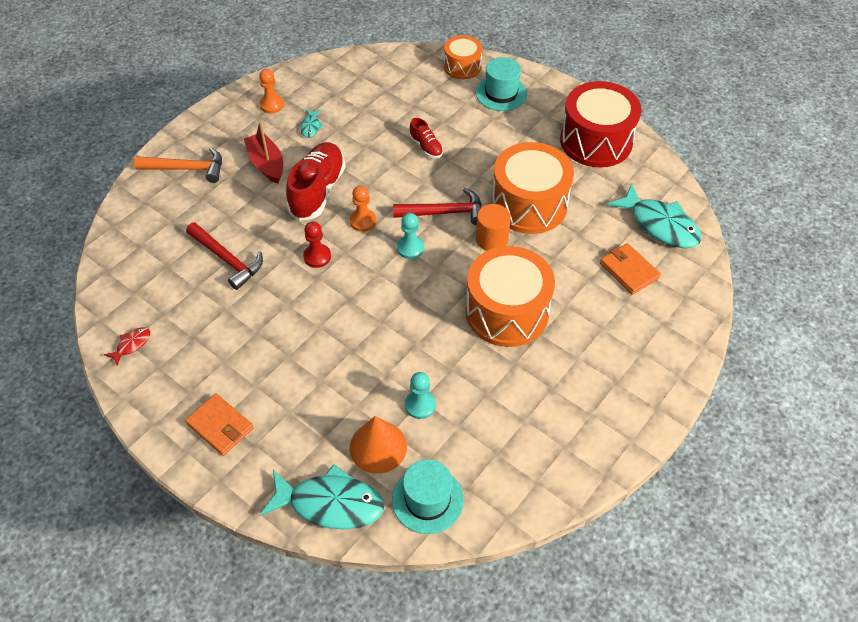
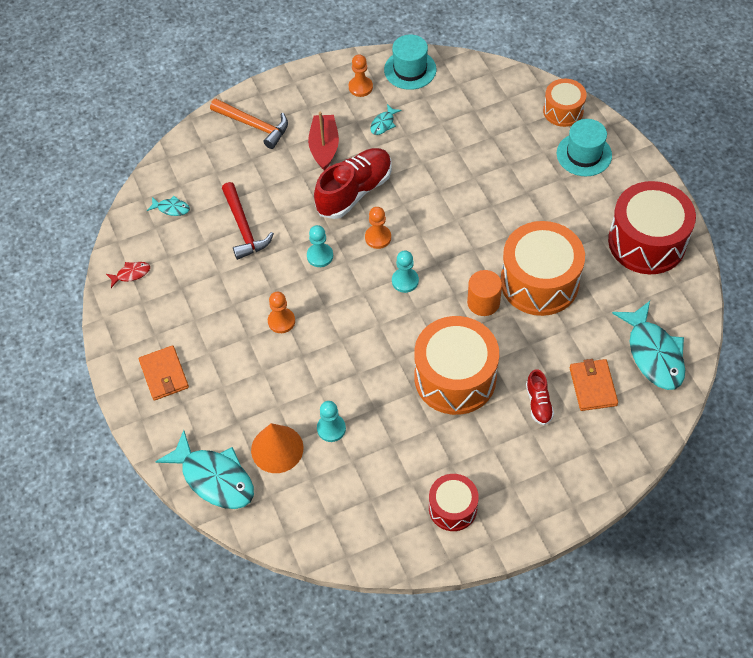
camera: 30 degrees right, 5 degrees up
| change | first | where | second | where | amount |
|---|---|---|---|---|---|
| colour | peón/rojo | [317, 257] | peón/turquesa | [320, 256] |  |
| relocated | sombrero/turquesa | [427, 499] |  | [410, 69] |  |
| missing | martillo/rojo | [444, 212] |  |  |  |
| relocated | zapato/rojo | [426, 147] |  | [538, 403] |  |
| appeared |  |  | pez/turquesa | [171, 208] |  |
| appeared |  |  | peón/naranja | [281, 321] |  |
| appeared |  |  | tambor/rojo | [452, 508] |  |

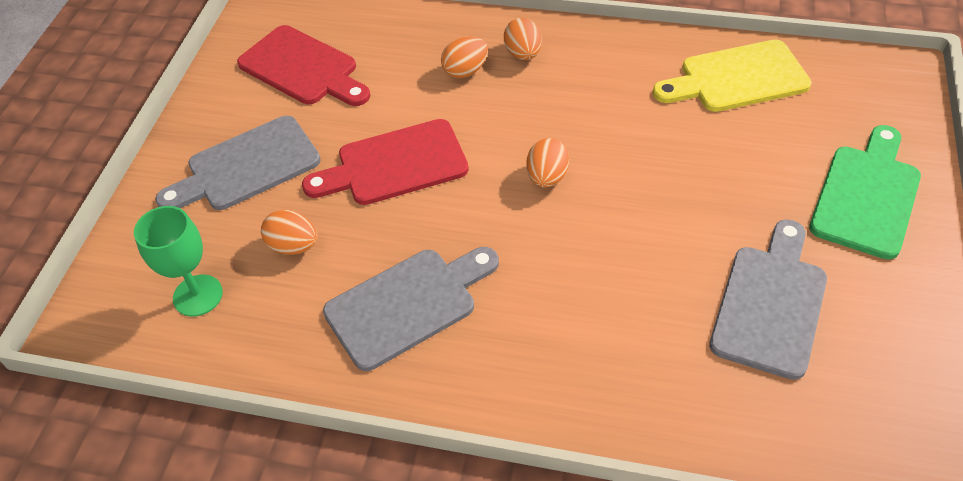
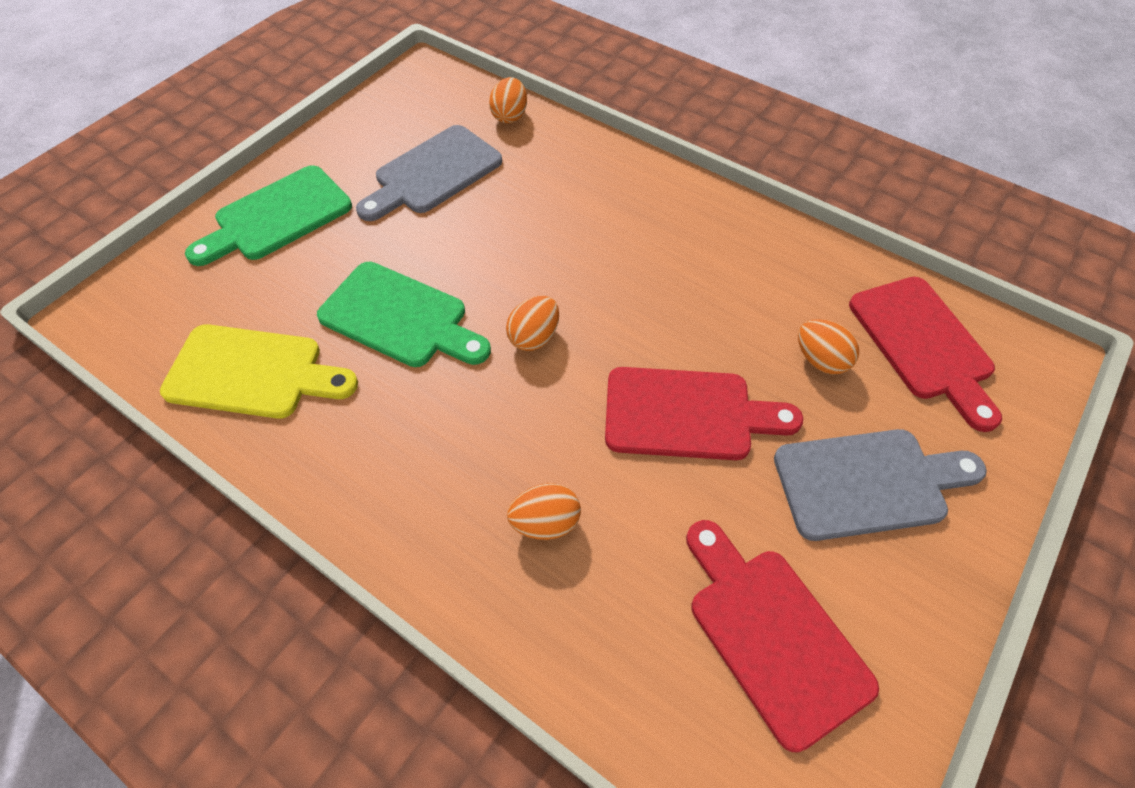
camera: 160 degrees left, 5 degrees up
| change | first | where | second | where | amount |
|---|---|---|---|---|---|
| exchanged | copa/verde | [198, 295] | tabla de cortar/rojo | [924, 344] |  |
| missing | tabla de cortar/gris | [408, 304] |  |  |  |
| relocated | huevo/naranja | [523, 54] |  | [509, 116] |  |
| appeared |  |  | tabla de cortar/verde | [400, 317] |  |

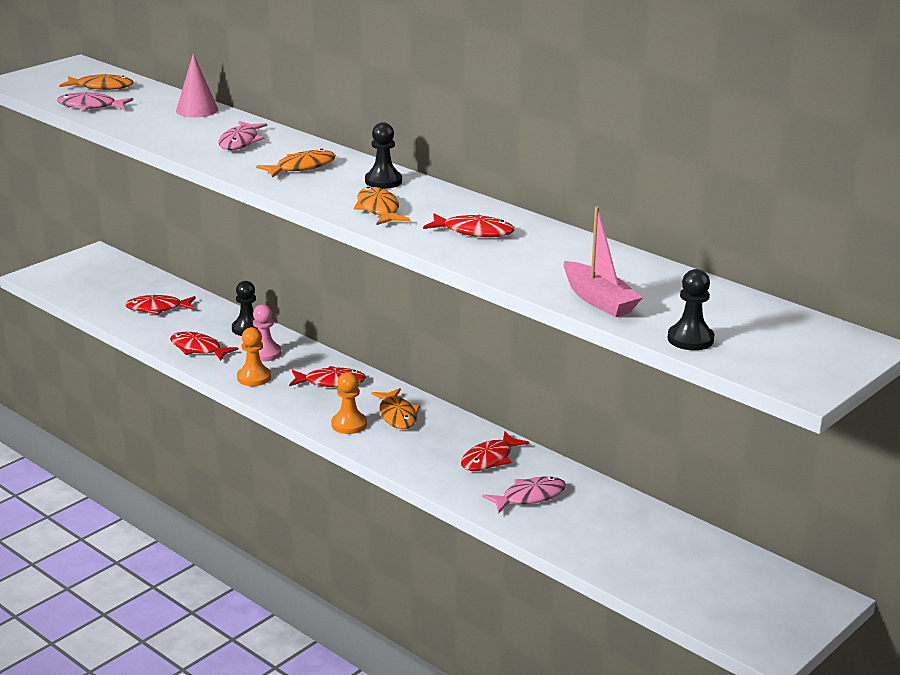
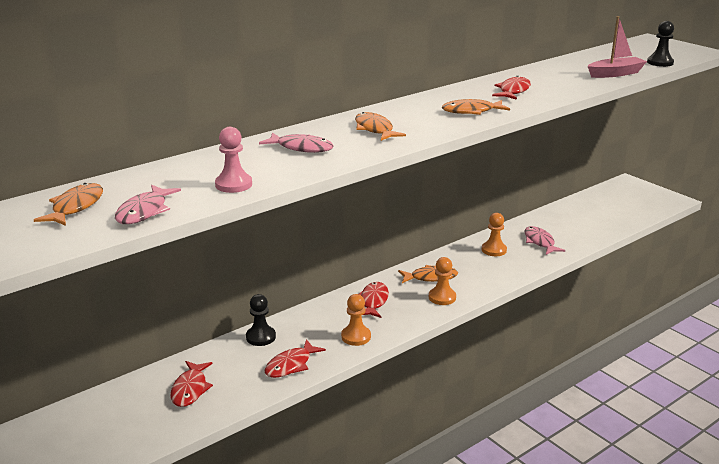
camera: 80 degrees left, 0 degrees up
| change | first | where | second | where | amount |
|---|---|---|---|---|---|
| missing | cono/rosa | [197, 110] |  |  |  |
| relocated | peón/rosa | [264, 353] |  | [233, 185] |  |
| missing | peón/negro | [383, 181] |  |  |  |
| exchanged | pez/rojo | [489, 459] | peón/naranja | [494, 250] |  |

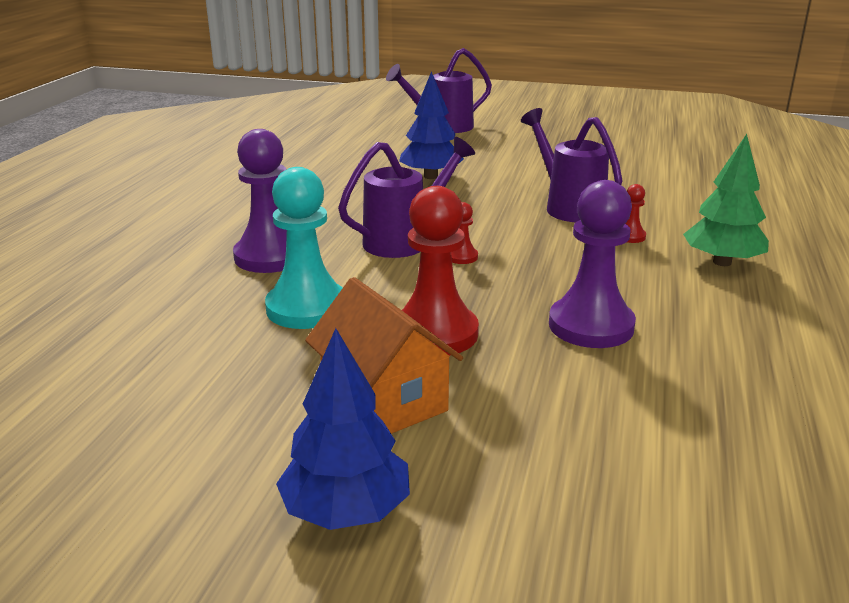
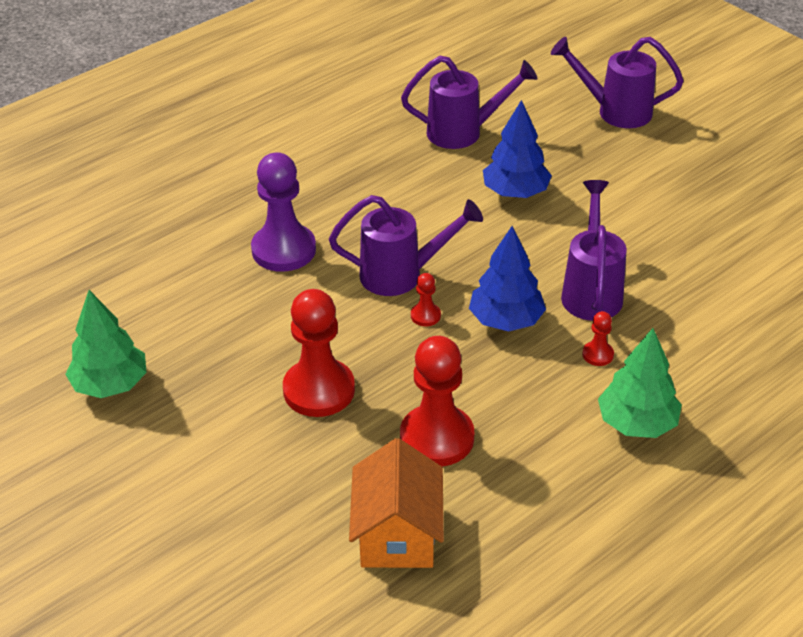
camera: 35 degrees right, 15 degrees up
| change | first | where | second | where | amount |
|---|---|---|---|---|---|
| missing | peón/turquesa | [307, 308] |  |  |  |
| relocated | árbol/azul | [346, 511] |  | [506, 321] |  |
| relocated | casa/naranja | [384, 400] |  | [397, 534] |  |
| colour | peón/morado | [591, 326] | peón/rojo | [437, 438] |  |
| appeared |  |  | árbol/verde | [110, 385] |  |
| appeared |  |  | regadera/morado | [464, 132] |  |

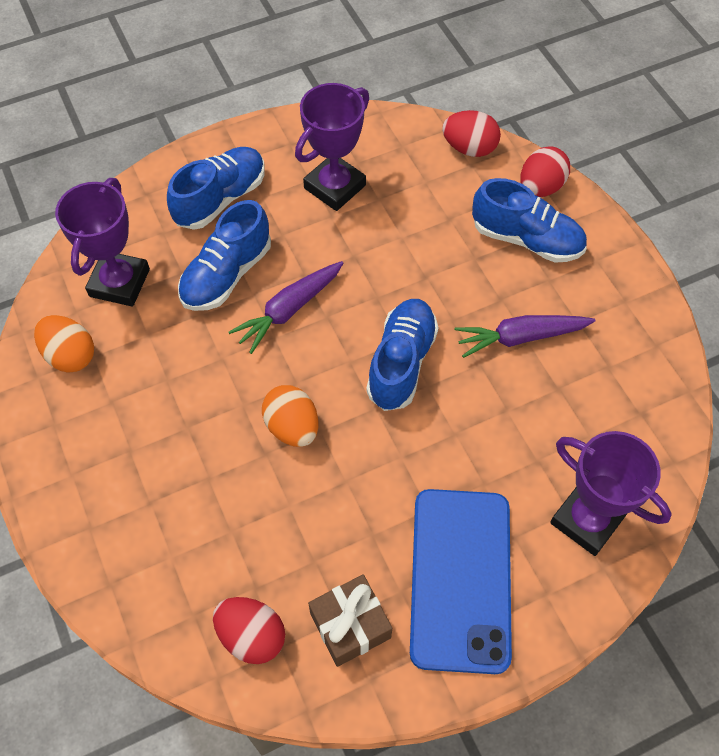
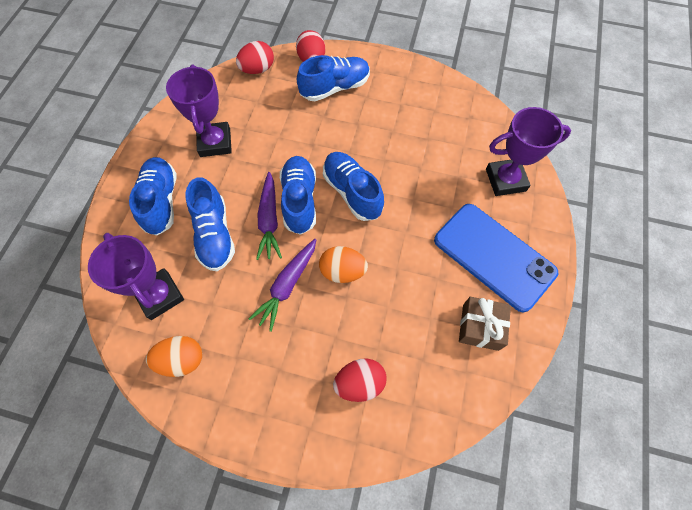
camera: 50 degrees left, 5 degrees up
| change | first | where | second | where | amount |
|---|---|---|---|---|---|
| relocated | huevo/rojo | [252, 636] |  | [359, 383] |  |
| relocated | zanahoria/morado | [520, 337] |  | [287, 286] |  |
| appeared |  |  | zapato/azul | [299, 200] |  |

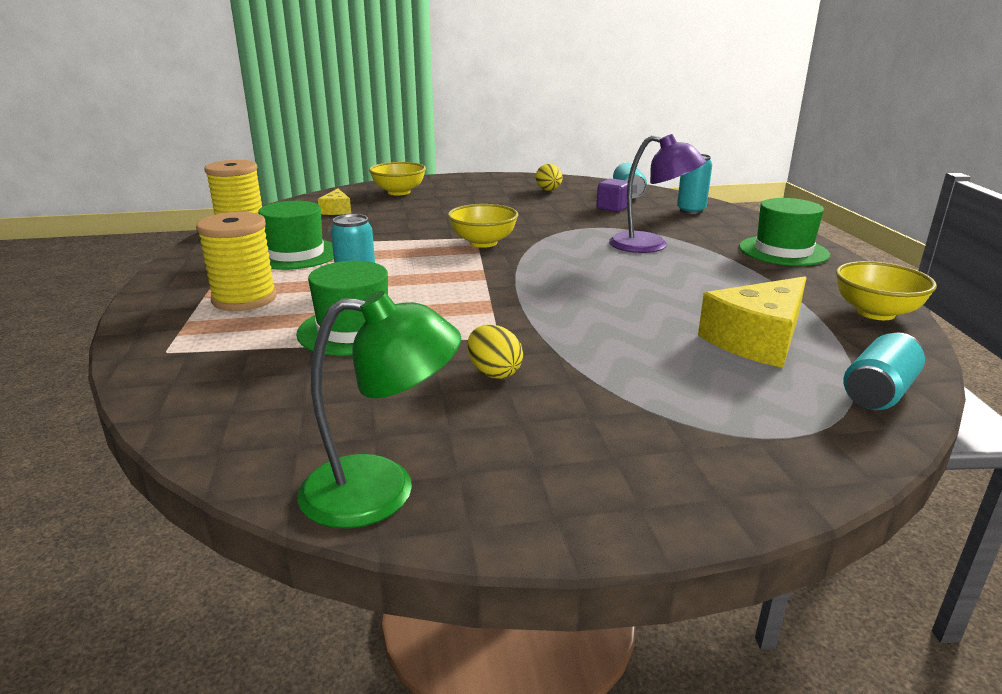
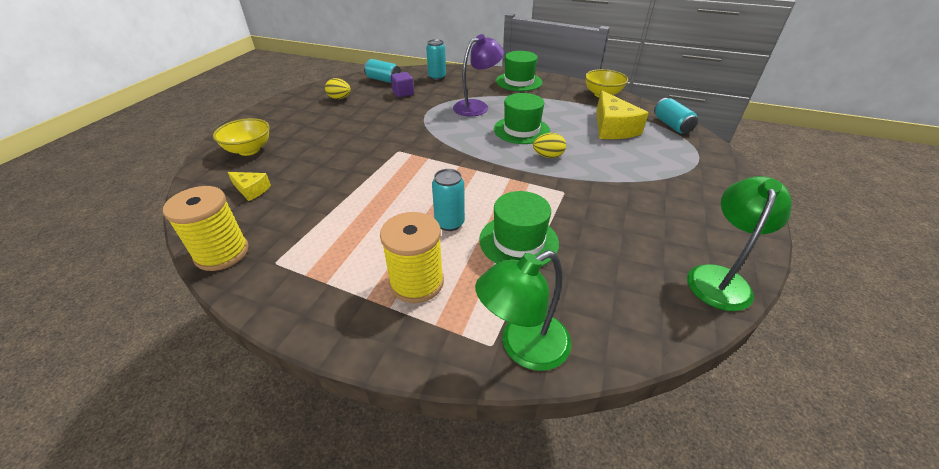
camera: 60 degrees left, 15 degrees up
| change | first | where | second | where | amount |
|---|---|---|---|---|---|
| relocated | sombrero/verde | [295, 254] |  | [521, 130] |  |
| missing | cuenco/amarillo | [483, 243] |  |  |  |
| relocated | huevo/amarillo | [494, 373] |  | [548, 156] |  |
| appeared |  |  | lámpara/verde | [523, 347] |  |

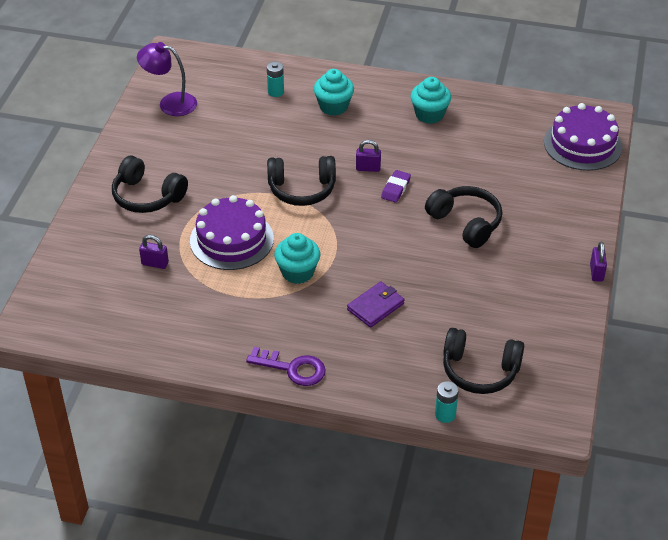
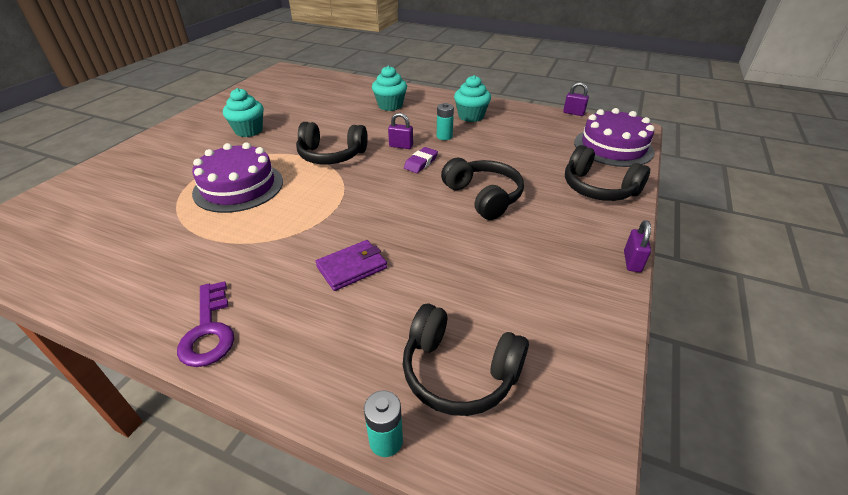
camera: 10 degrees right, 5 degrees down
| change | first | where | second | where | amount |
|---|---|---|---|---|---|
| relocated | auriculares/negro | [147, 196] |  | [598, 188] |  |
| missing | lámpara/morado | [170, 103] |  |  |  |
| relocated | candado/morado | [155, 263] |  | [573, 113] |  |
| spun | llave/morado | [293, 368] |  | [208, 331] | 45 degrees clockwise |
| relocated | pila/turquesa | [275, 92] |  | [444, 136] |  |
| relocated | magdalena/turquesa | [297, 272] |  | [249, 131] |  |

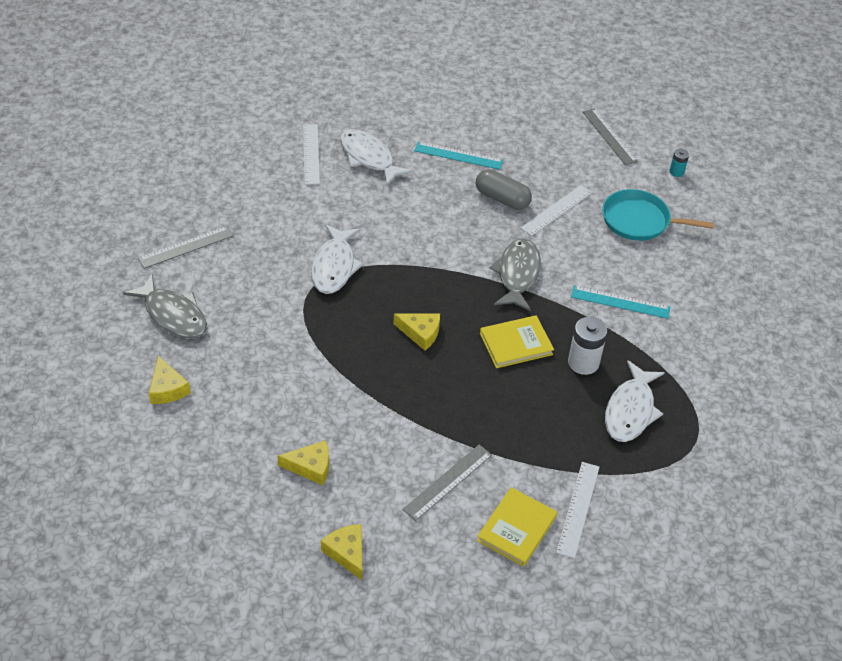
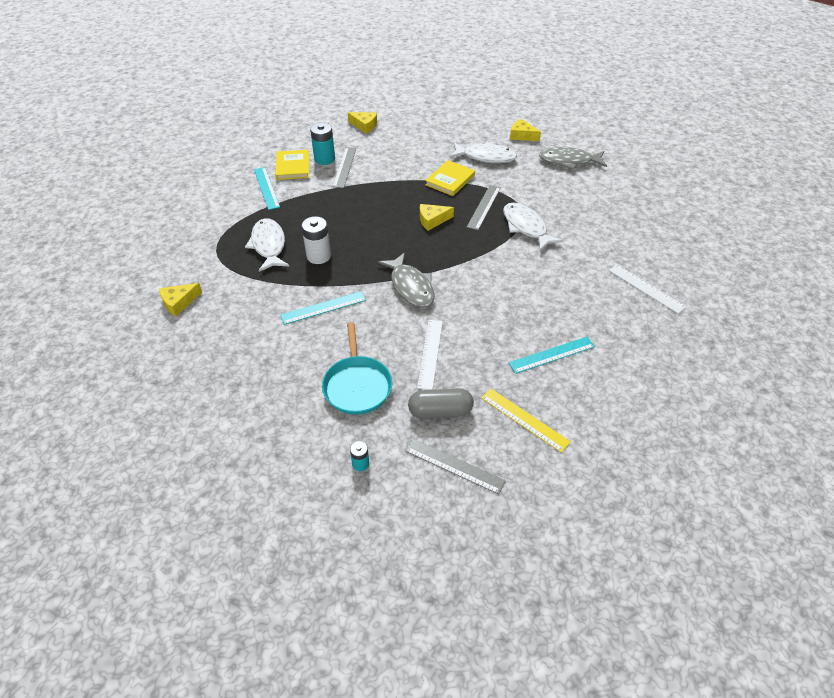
camera: 145 degrees right, 0 degrees up
| change | first | where | second | where | amount |
|---|---|---|---|---|---|
| relocated | regla/gris | [186, 247] |  | [484, 207] |  |
| relocated | queso/amarillo | [310, 467] |  | [179, 302] |  |
| relocated | pez/blanco | [369, 158] |  | [486, 157] |  |
| relocated | cápsula/gris | [502, 199] |  | [440, 411] |  |
| relocated | libro/amarillo | [516, 344] |  | [450, 180] |  |
| colour | regla/blanco | [578, 509] | regla/turquesa | [266, 188] |  |
| spun | sartén/turquesa | [639, 221] |  | [357, 385] | 105 degrees clockwise |
| appeared |  |  | pila/turquesa | [324, 159] |  |
| appeared |  |  | regla/amarillo | [524, 419] |  |

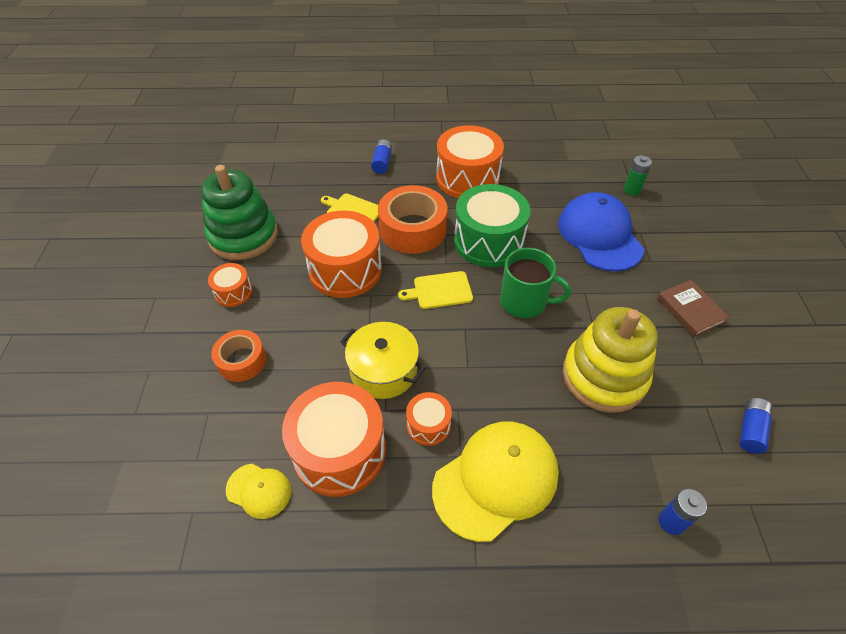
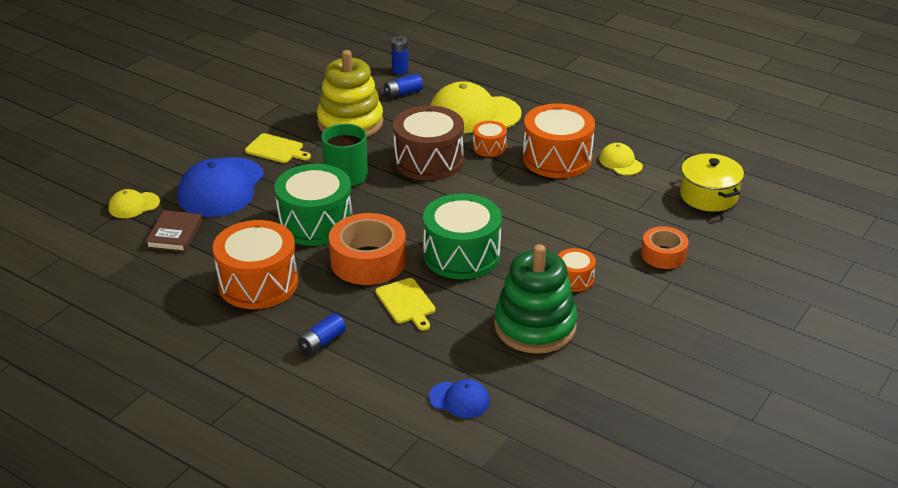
camera: 145 degrees left, 15 degrees down
| change | first | where | second | where | amount |
|---|---|---|---|---|---|
| relocated | cinta adhesiva/naranja | [242, 361] |  | [663, 255] |  |
| colour | tambor/naranja | [345, 269] | tambor/verde | [462, 255] |  |
| relocated | olla/amarillo | [383, 371] |  | [708, 196] |  |
| relocated | tabla de cortar/amarillo | [440, 290] |  | [276, 149] |  |
| exchanged | pila/verde | [632, 190] | gorra/amarillo | [134, 205] |  |
| relocated | libro/marrón | [690, 310] |  | [175, 234] |  |
| relocated | pila/azul | [750, 430] |  | [403, 93] |  |
| appeared |  |  | tambor/marrón | [428, 161] |  |
| appeared |  |  | gorra/azul | [459, 400] |  |

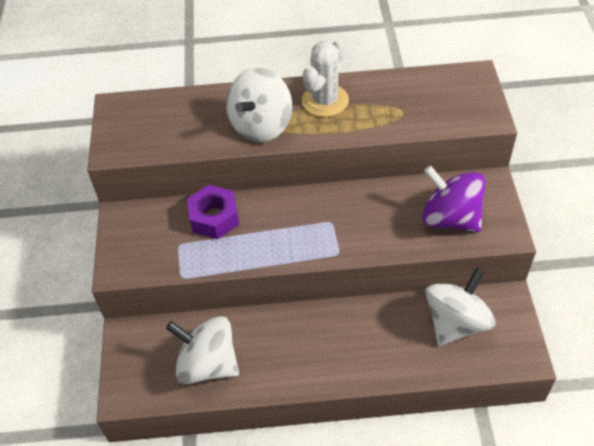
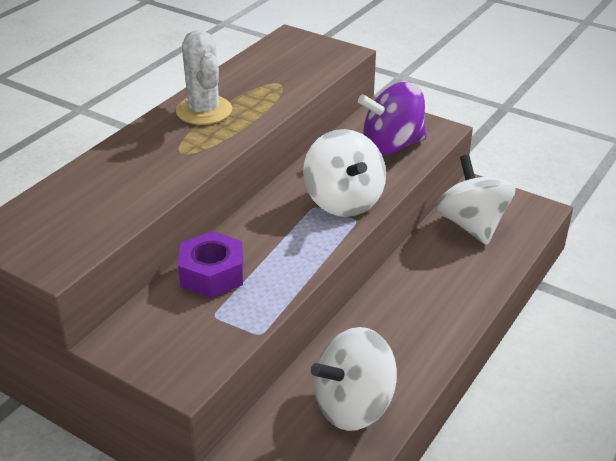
camera: 55 degrees left, 15 degrees down
| change | first | where | second | where | amount |
|---|---|---|---|---|---|
| relocated | peonza/blanco | [261, 125] |  | [343, 201] |  |

